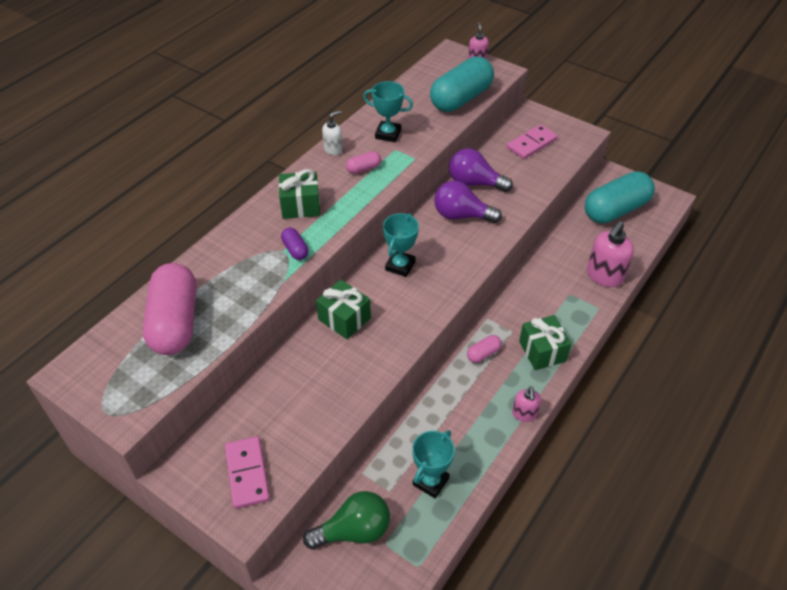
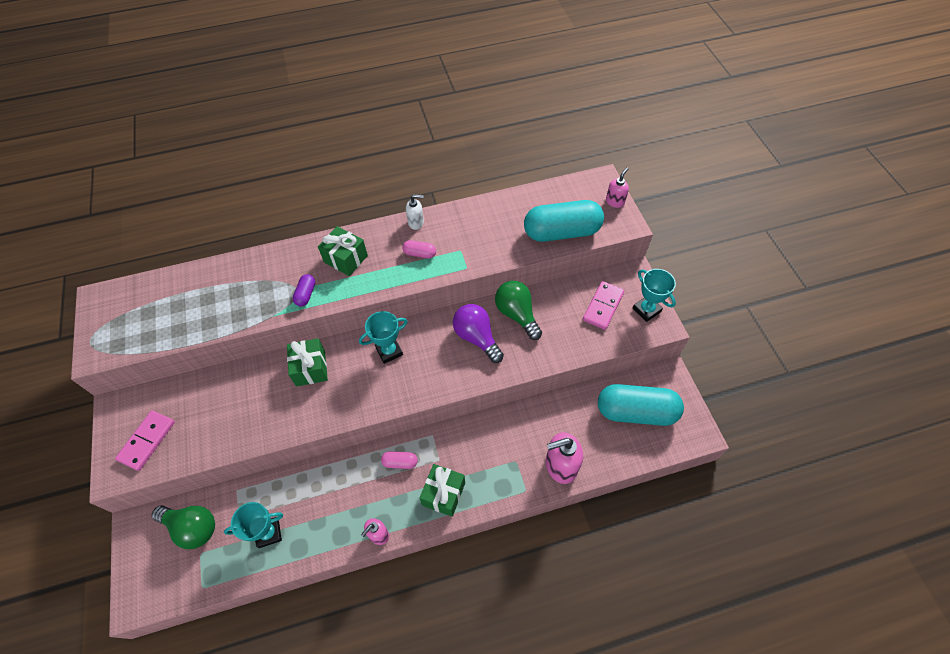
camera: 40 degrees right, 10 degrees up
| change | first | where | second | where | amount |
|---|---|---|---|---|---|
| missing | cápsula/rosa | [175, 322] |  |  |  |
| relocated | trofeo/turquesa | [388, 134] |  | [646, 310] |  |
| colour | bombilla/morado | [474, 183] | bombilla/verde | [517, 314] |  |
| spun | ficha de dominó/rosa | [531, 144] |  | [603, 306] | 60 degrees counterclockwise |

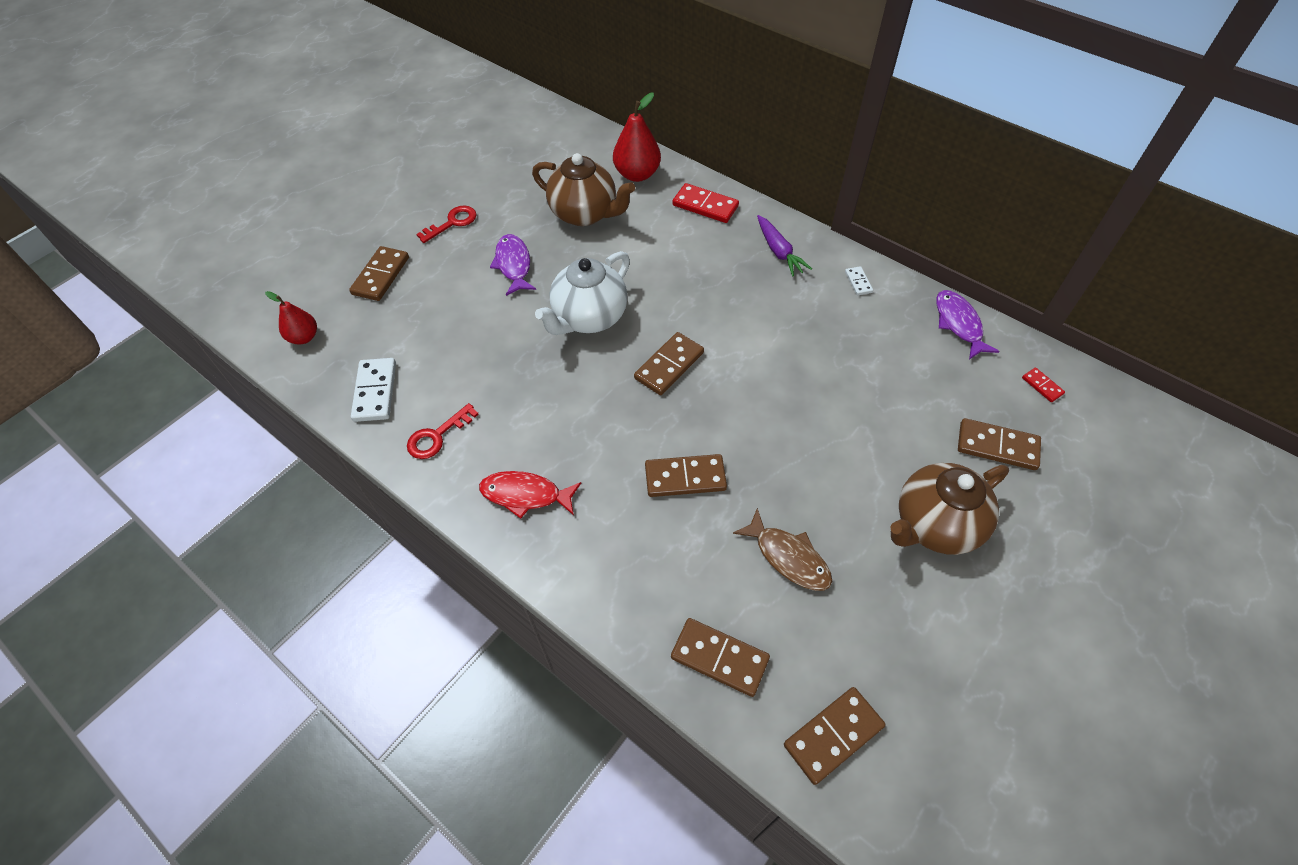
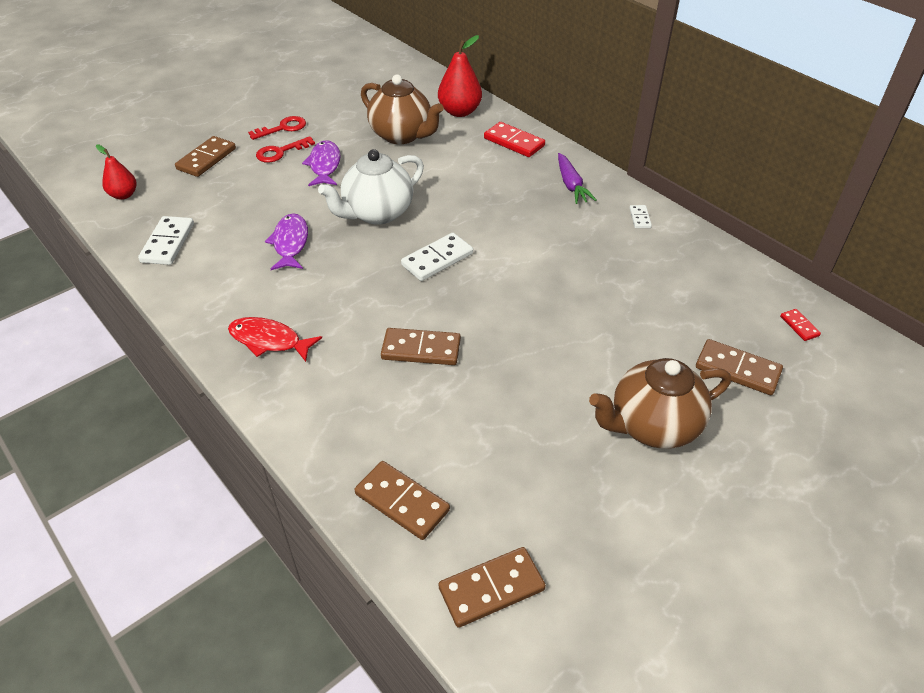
camera: 10 degrees right, 10 degrees down
| change | first | where | second | where | amount |
|---|---|---|---|---|---|
| relocated | llave/rojo | [437, 436] |  | [280, 152] |  |
| colour | ficha de dominó/marrón | [669, 365] | ficha de dominó/blanco | [437, 259] |  |
| missing | pez/marrón | [788, 557] |  |  |  |
| relocated | pez/morado | [959, 324] |  | [290, 243] |  |

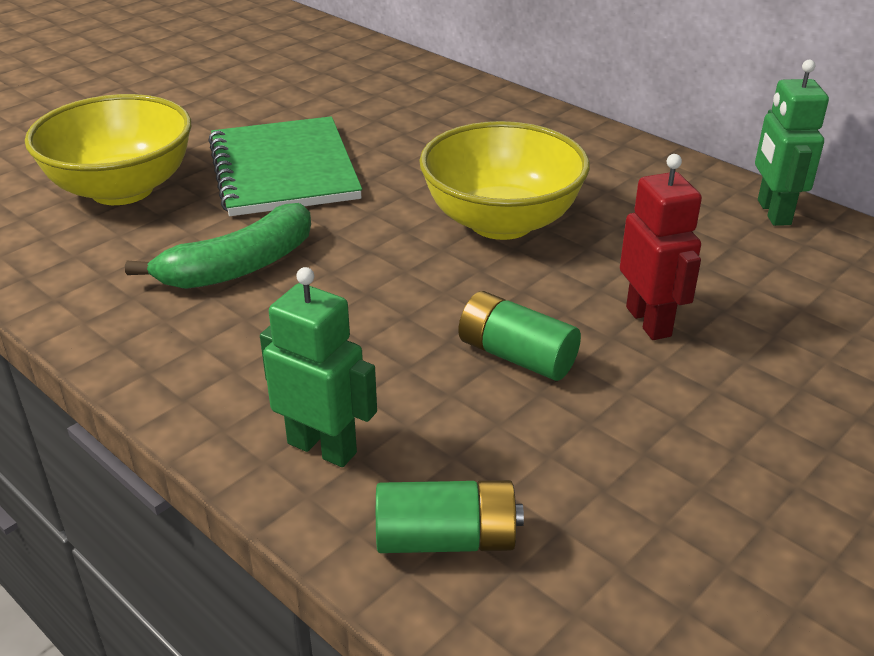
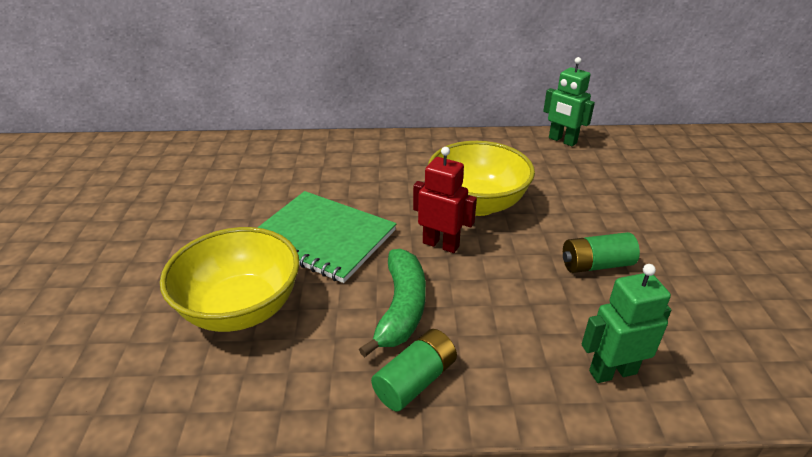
camera: 45 degrees left, 0 degrees up
| change | first | where | second | where | amount |
|---|---|---|---|---|---|
| relocated | pila/verde | [446, 539] |  | [415, 381] |  |
| relocated | robot/rojo | [649, 321] |  | [441, 244] |  |

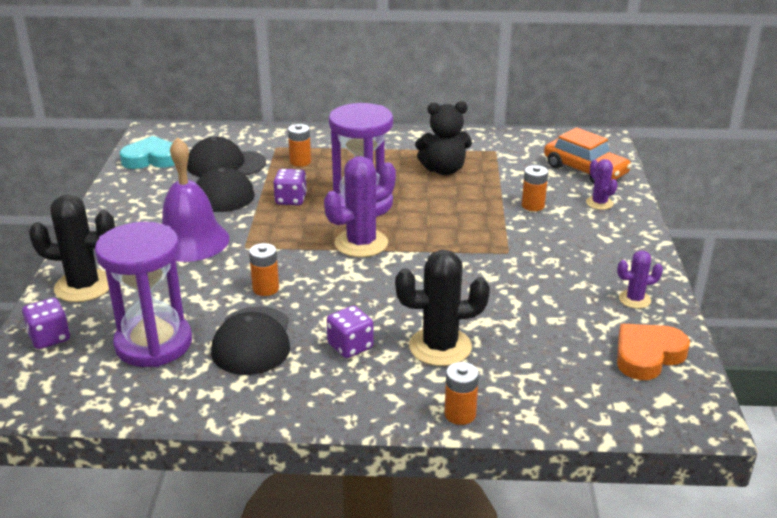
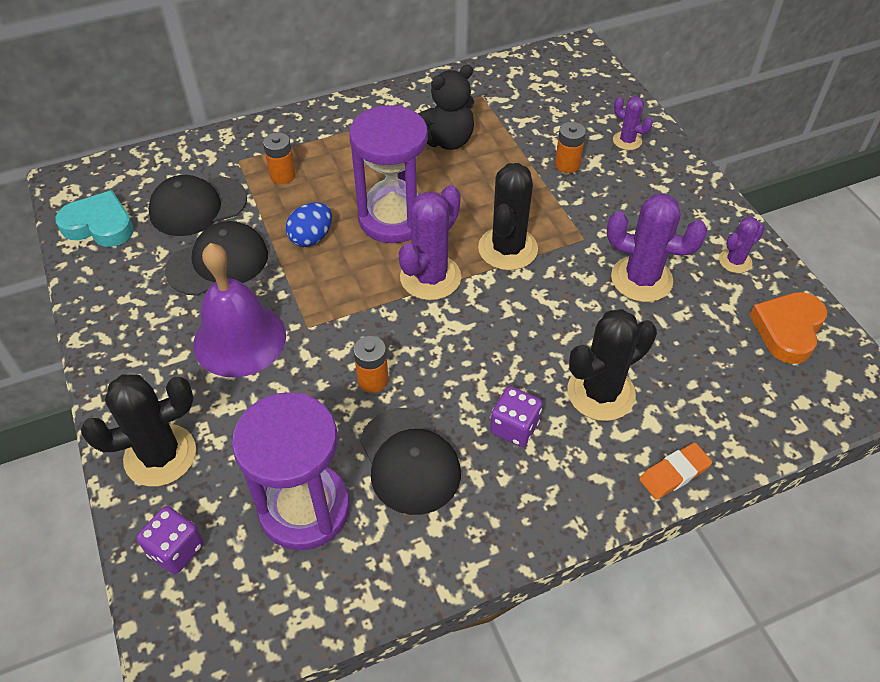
camera: 25 degrees left, 20 degrees up
| change | first | where | second | where | amount |
|---|---|---|---|---|---|
| spun | corazón/turquesa | [151, 159] |  | [99, 225] | 45 degrees clockwise |
| exchanged | dado/morado | [291, 200] | huevo/azul | [311, 238] |  |
| exchanged | pila/naranja | [460, 414] | goma de borrar/naranja | [674, 474] |  |
| missing | coche/naranja | [585, 170] |  |  |  |
| appeared |  |  | cactus/negro | [508, 249] |  |
| appeared |  |  | cactus/morado | [641, 279] |  |

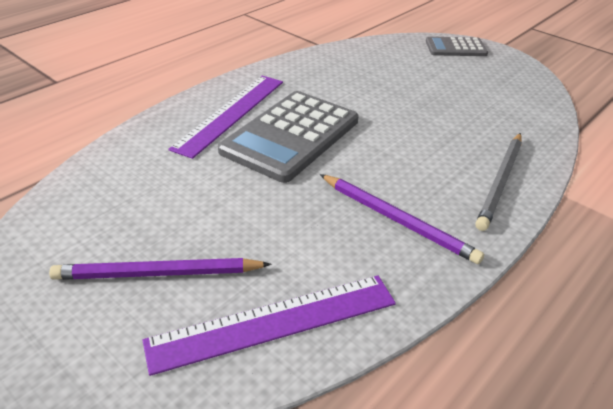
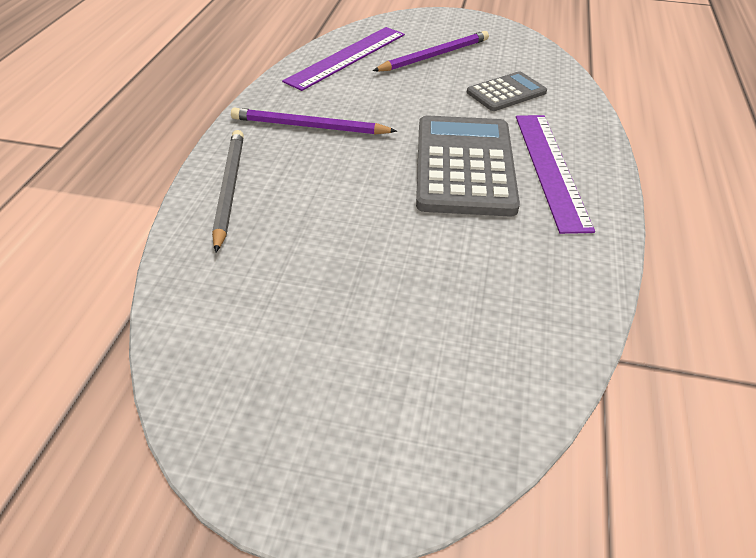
camera: 150 degrees right, 5 degrees up
| change | first | where | second | where | amount |
|---|---|---|---|---|---|
| relocated | calculadora/gris | [455, 48] |  | [506, 92] |  |

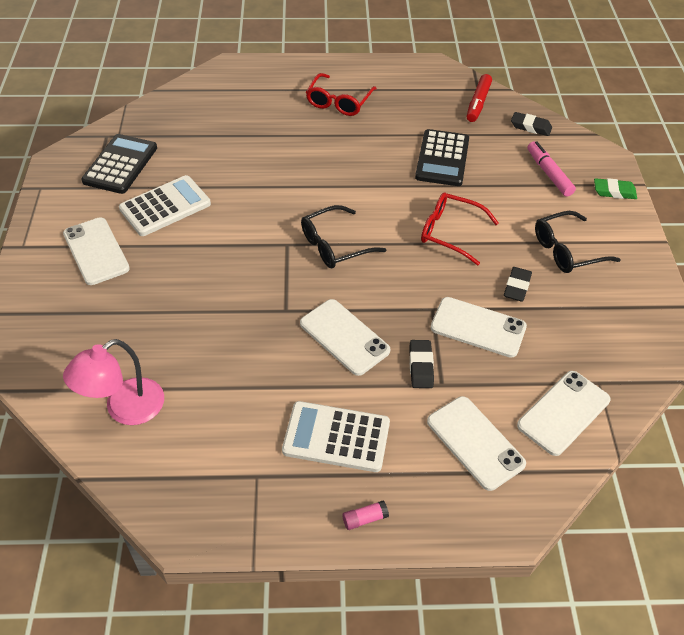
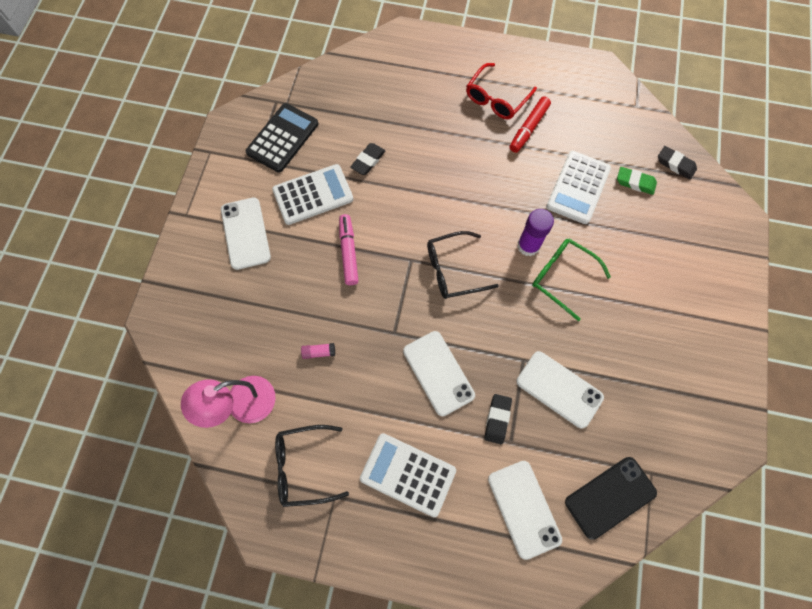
camera: 15 degrees right, 20 degrees up
| change | first | where | second | where | amount |
|---|---|---|---|---|---|
| relocated | barra de pegamento/rosa | [365, 519] |  | [319, 352] |  |
| colour | calculadora/negro | [442, 158] | calculadora/blanco | [578, 187] |  |
| colour | gafas/rojo | [450, 232] | gafas/verde | [562, 277] |  |
| relocated | rotulador/rojo | [478, 103] |  | [528, 128] |  |
| relocated | goma de borrar/negro | [517, 287] |  | [368, 161] |  |
| colour | móvil/blanco | [563, 413] | móvil/negro | [610, 497] |  |
| relocated | rotulador/rosa | [549, 173] |  | [348, 252] |  |
| relocated | gafas/negro | [567, 250] |  | [304, 466] |  |
| relocated | goma de borrar/verde | [614, 192] |  | [635, 182] |  |
| appeared |  |  | barra de pegamento/morado | [528, 246] |  |

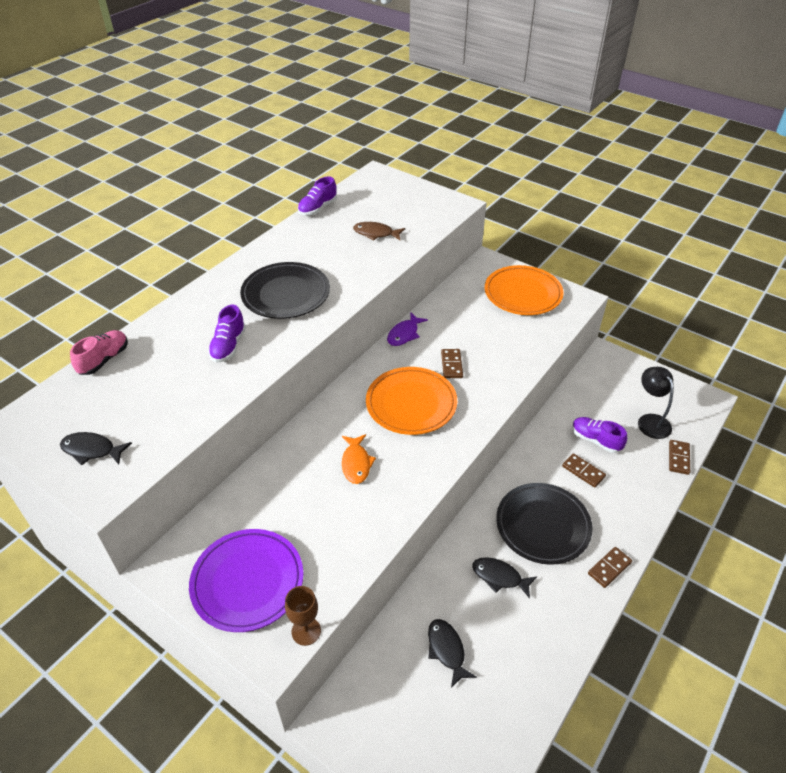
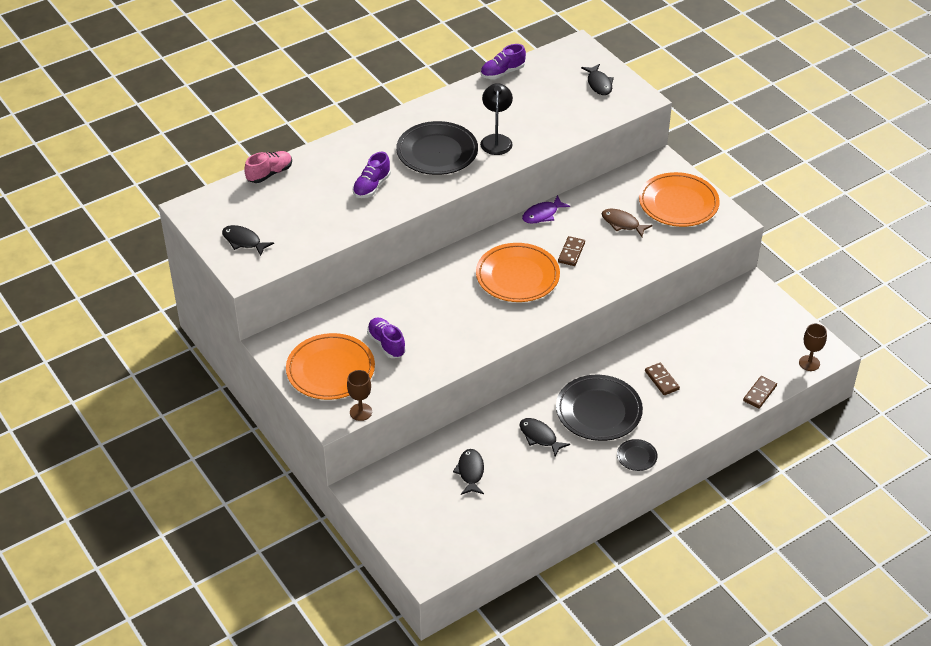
camera: 20 degrees right, 0 degrees up
| change | first | where | second | where | amount |
|---|---|---|---|---|---|
| colour | plato/morado | [247, 582] | plato/naranja | [330, 370] |  |
| missing | pez/naranja | [356, 463] |  |  |  |
| relocated | pez/marrón | [376, 233] |  | [622, 224] |  |
| relocated | zapato/morado | [595, 440] |  | [386, 344] |  |
| exchanged | ficha de dominó/marrón | [609, 568] | plato/negro | [636, 456] |  |
| relocated | lámpara/negro | [650, 421] |  | [496, 140] |  |
| appeared |  |  | pez/negro | [599, 84] |  |
| appeared |  |  | copa/marrón | [809, 363] |  |

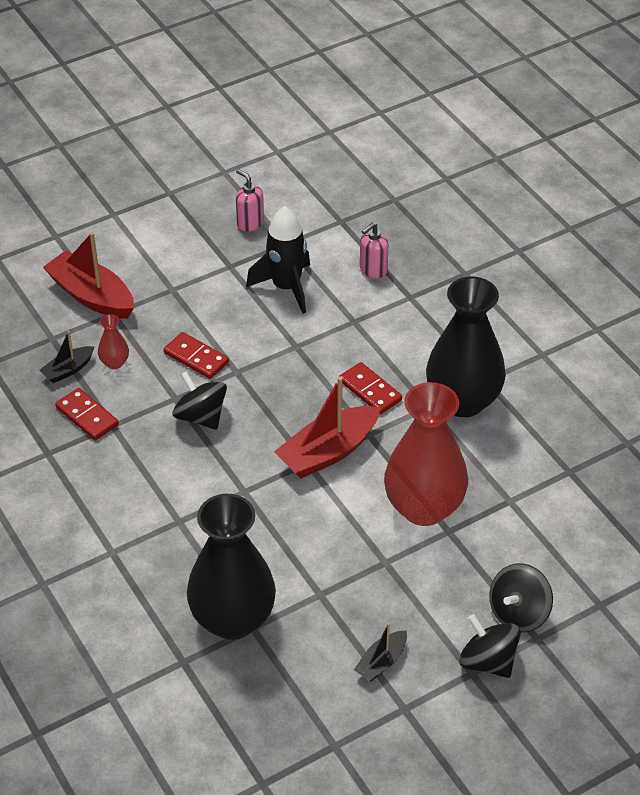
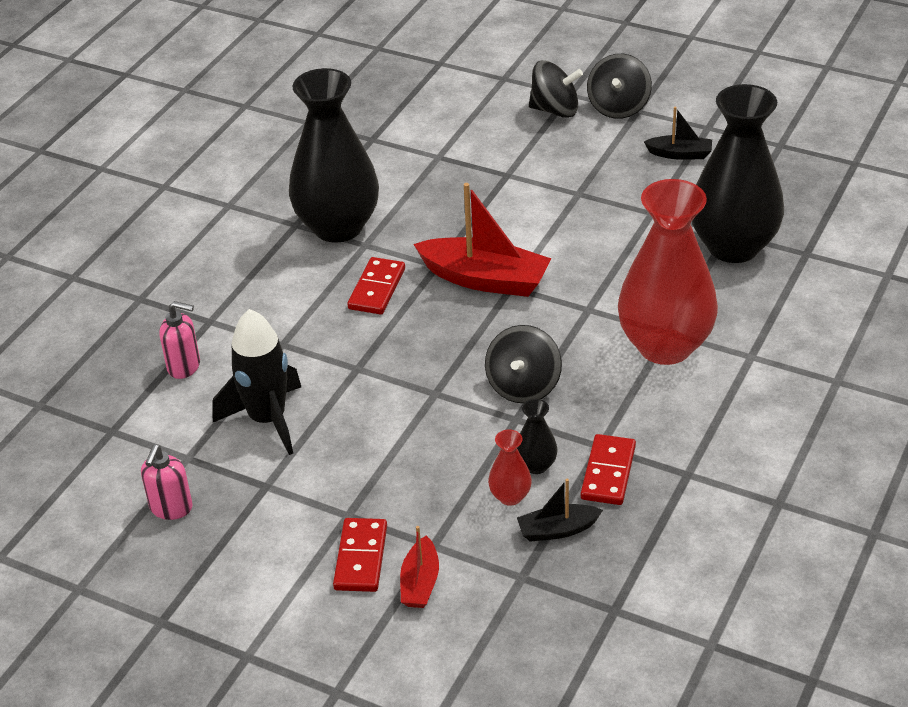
camera: 120 degrees left, 5 degrees down
| change | first | where | second | where | amount |
|---|---|---|---|---|---|
| spun | barco/negro | [68, 370] |  | [557, 530] | 150 degrees clockwise |
| size | barco/rojo | [91, 296] |  | [420, 583] | x0.53 |
| relocated | ficha de dominó/rojo | [196, 358] |  | [360, 558] |  |
| relocated | florero/rojo | [424, 508] |  | [665, 346] |  |
| appeared |  |  | florero/negro | [536, 465] |  |

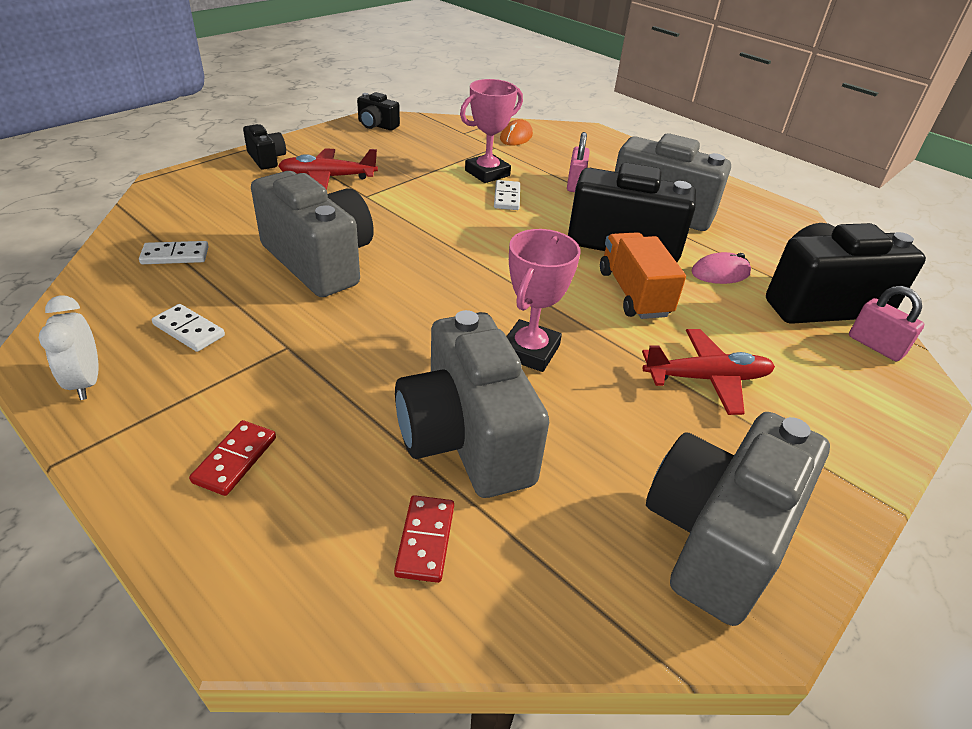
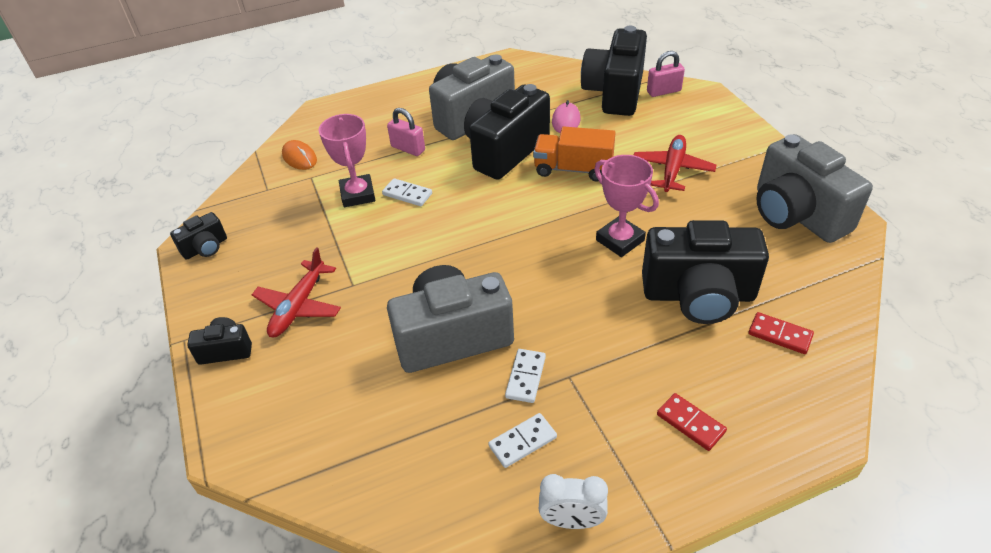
camera: 60 degrees left, 5 degrees up
| change | first | where | second | where | amount |
|---|---|---|---|---|---|
| relocated | ficha de dominó/blanco | [175, 256] |  | [526, 377] |  |
| colour | cámara/gris | [466, 438] | cámara/negro | [698, 295] |  |

